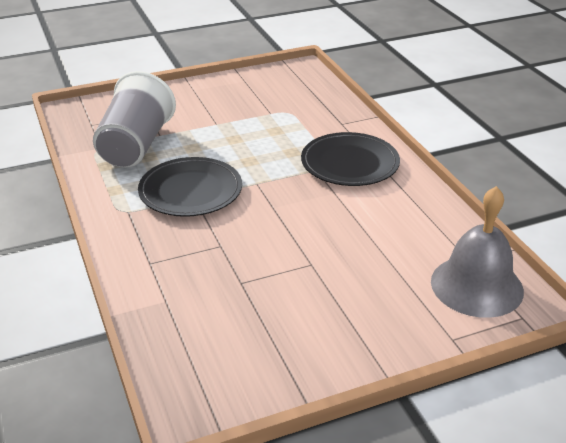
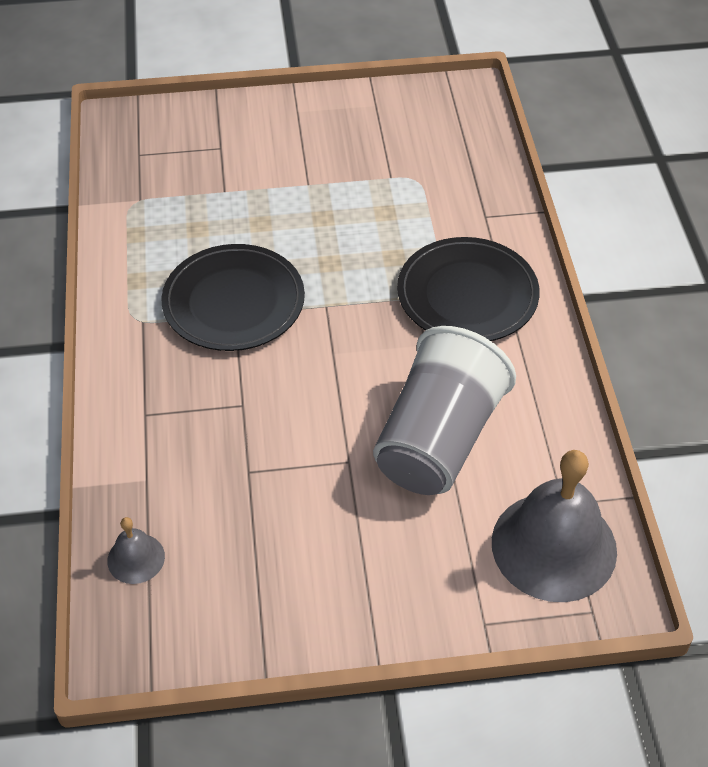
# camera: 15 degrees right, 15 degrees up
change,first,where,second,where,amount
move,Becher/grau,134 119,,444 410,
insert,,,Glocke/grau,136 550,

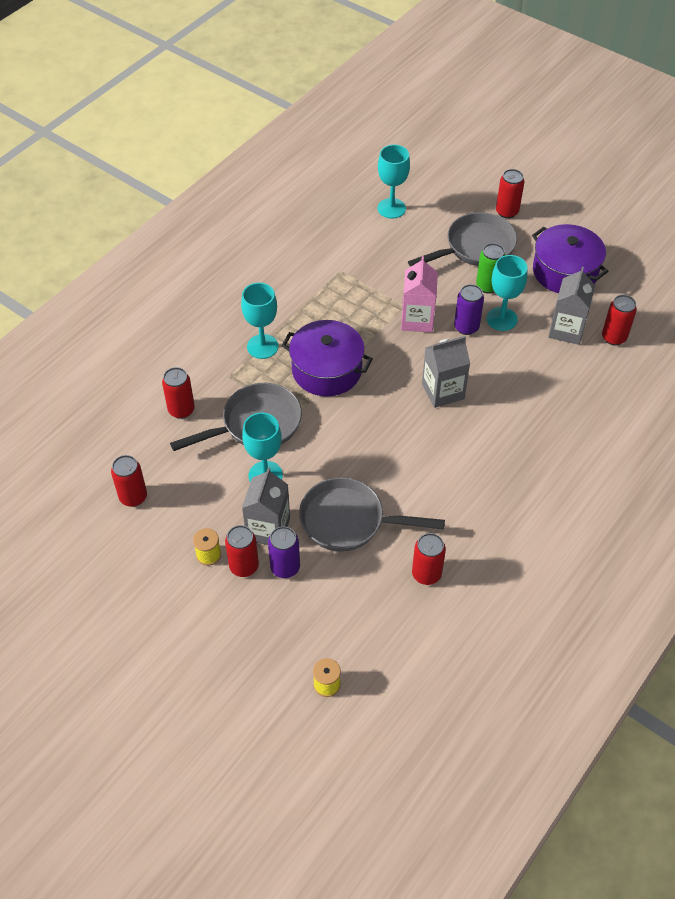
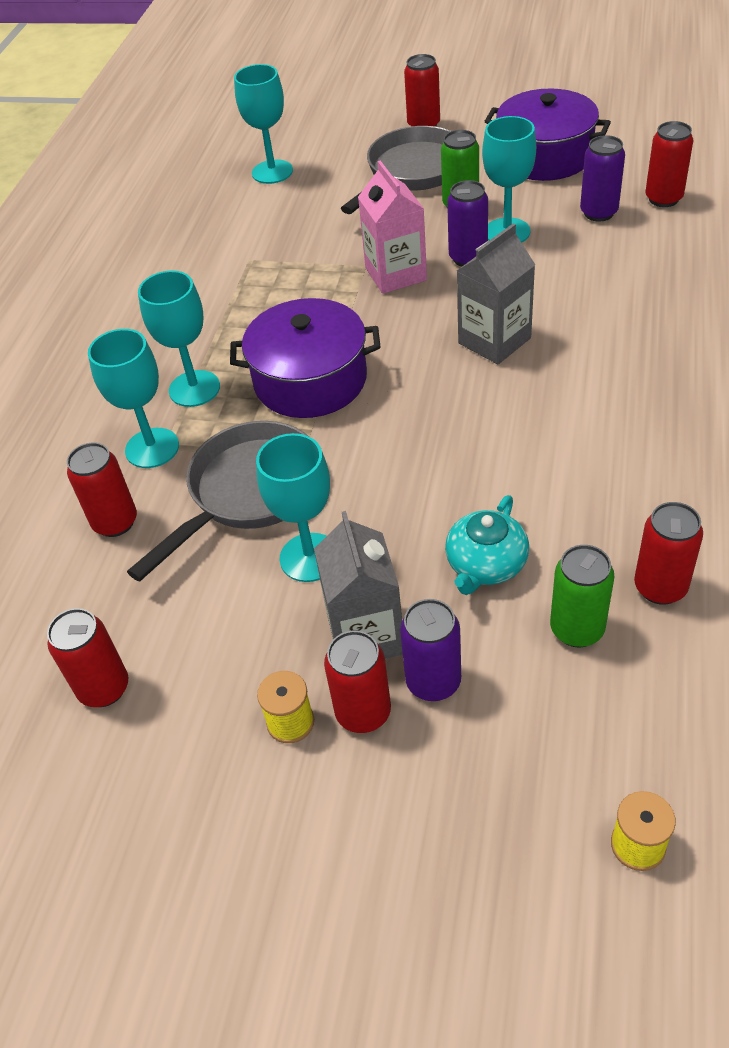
# camera: 20 degrees left, 5 degrees down
change,first,where,second,where,amount
replace,Getränkekarton/grau,571 306,Dose/lila,602 178,
replace,Pfanne/grau,372 514,Teekanne/türkis,487 545,
insert,,,Kelch/türkis,133 398,
insert,,,Dose/grün,582 596,

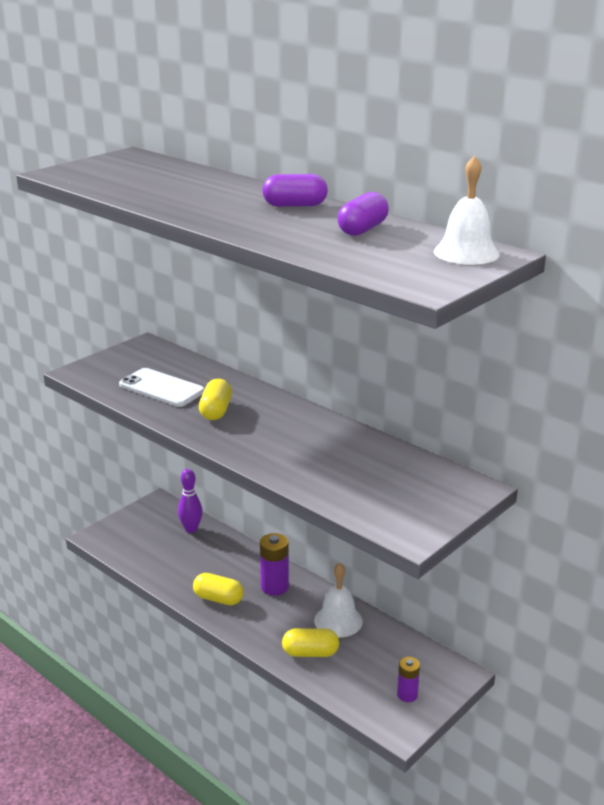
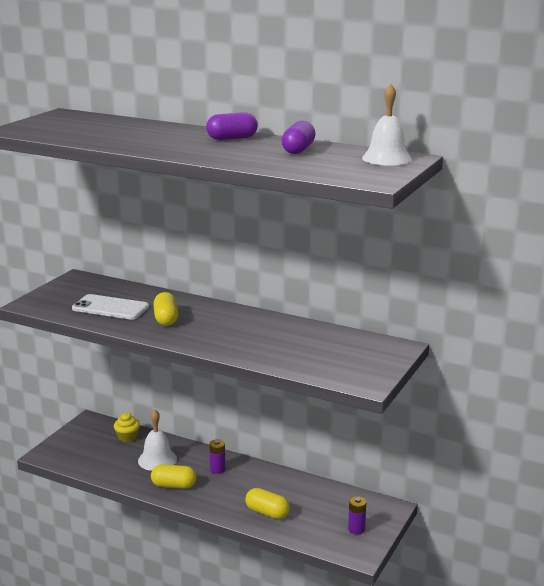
# camera: 15 degrees left, 5 degrees down
change,first,where,second,where,amount
replace,Bowlingkegel/lila,190 501,Muffin/gelb,127 427,
resize,Batterie/lila,274 564,,217 456,x0.64
move,Glocke/weiß,338 600,,157 440,
rotate,Kapsel/gelb,310 642,,267 503,45 degrees clockwise

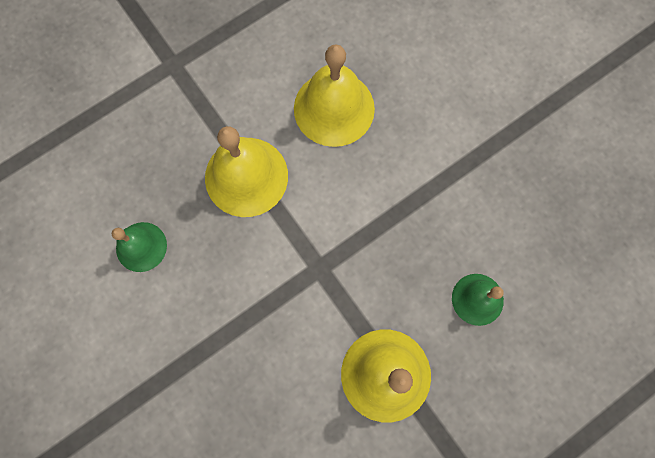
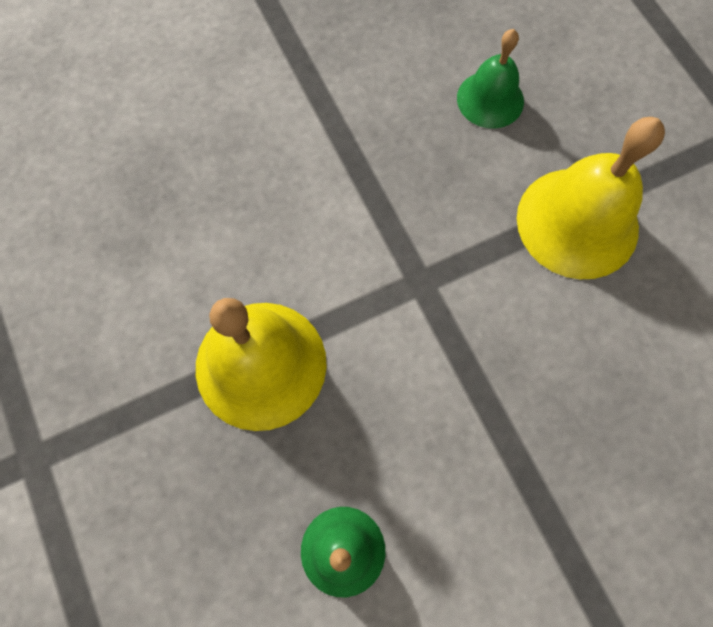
# camera: 80 degrees left, 5 degrees down
change,first,where,second,where,amount
delete,Glocke/gelb,334 95,,,

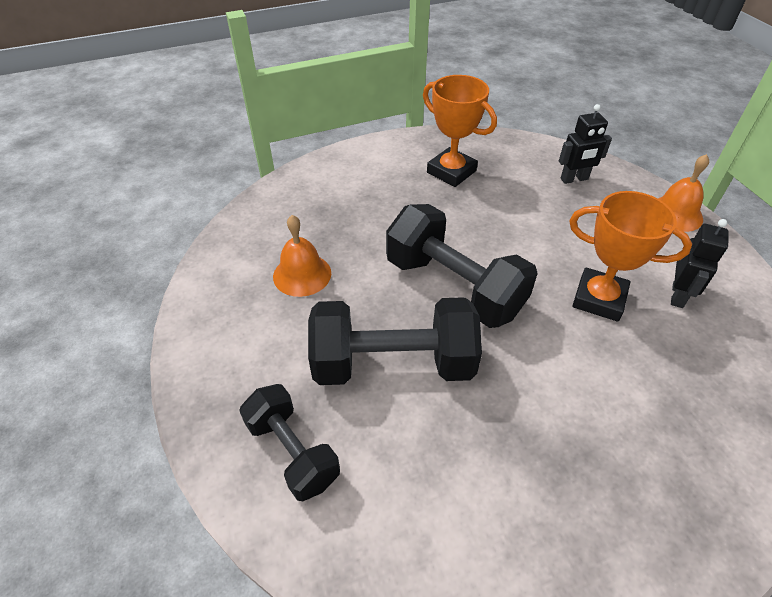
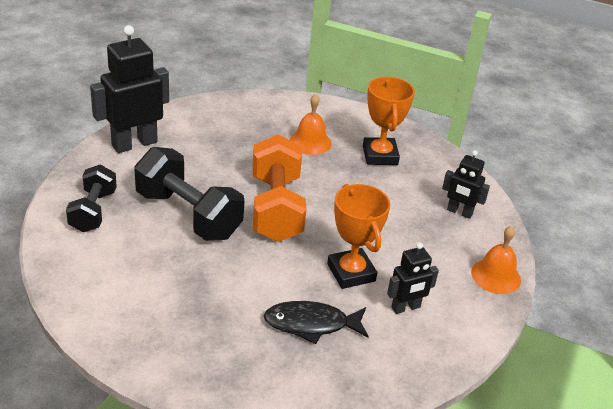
# camera: 40 degrees right, 10 degrees down
change,first,where,second,where,amount
recolor,Hantel/schwarz,462 266,Hantel/orange,279 188,
move,Glocke/orange,302 256,,311 124,
insert,,,Roboter/schwarz,129 89,
insert,,,Fisch/schwarz,316 322,

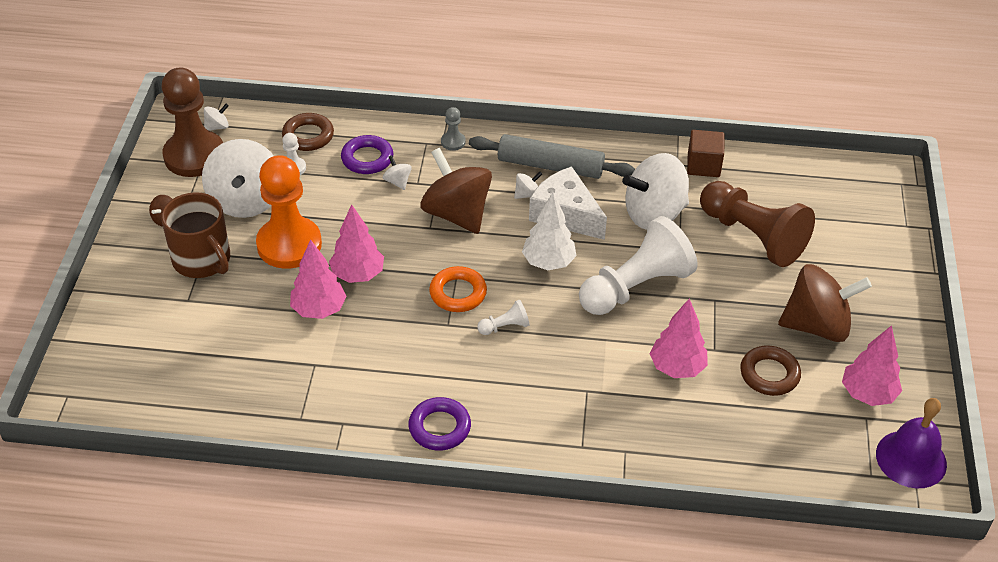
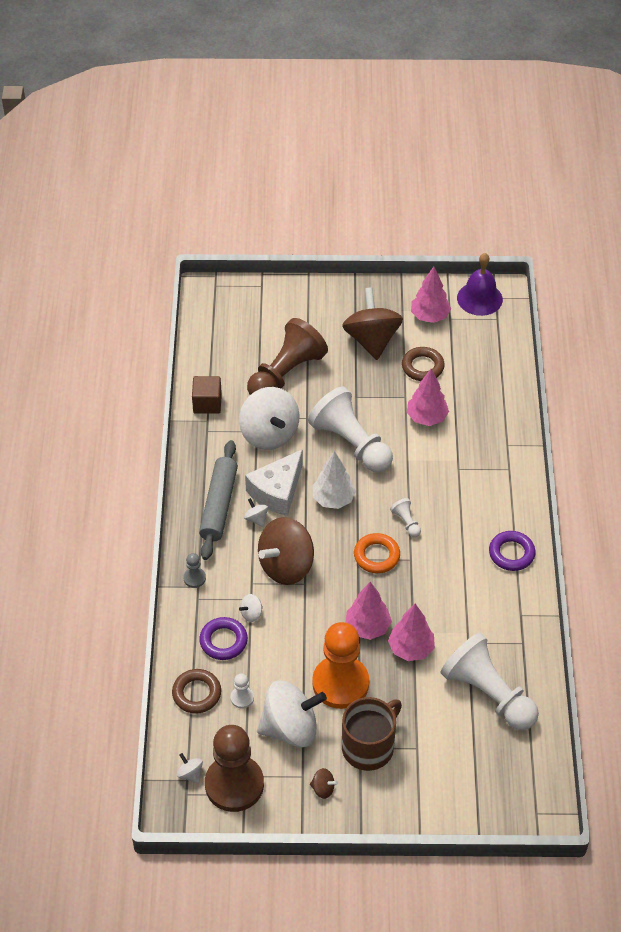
# camera: 95 degrees left, 5 degrees up
change,first,where,second,where,amount
insert,,,Bauer/weiß,490 681,

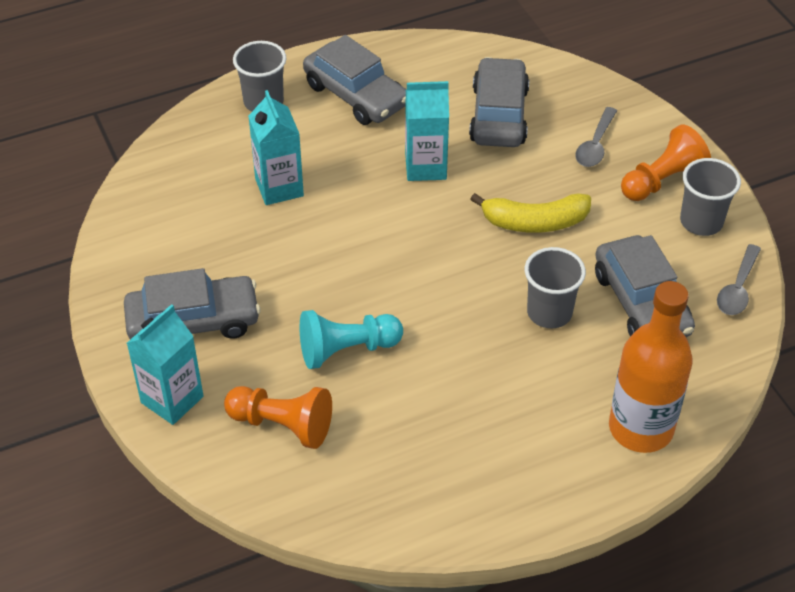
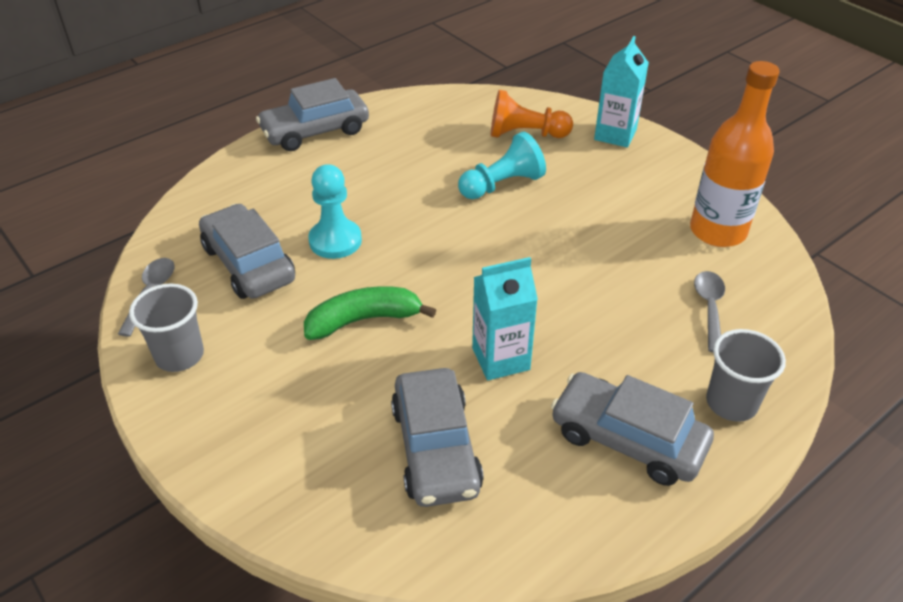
# camera: 165 degrees right, 5 degrees down
change,first,where,second,where,amount
delete,Getränkekarton/türkis,276 147,,,
move,Löffel/grau,596 137,,709 311,
delete,Bauer/orange,666 162,,,
recolor,Banane/gelb,530 213,Banane/grün,370 313,
replace,Becher/grau,555 287,Bauer/türkis,335 211,
move,Auto/grau,192 303,,312 114,
move,Flasche/orange,651 367,,735 154,

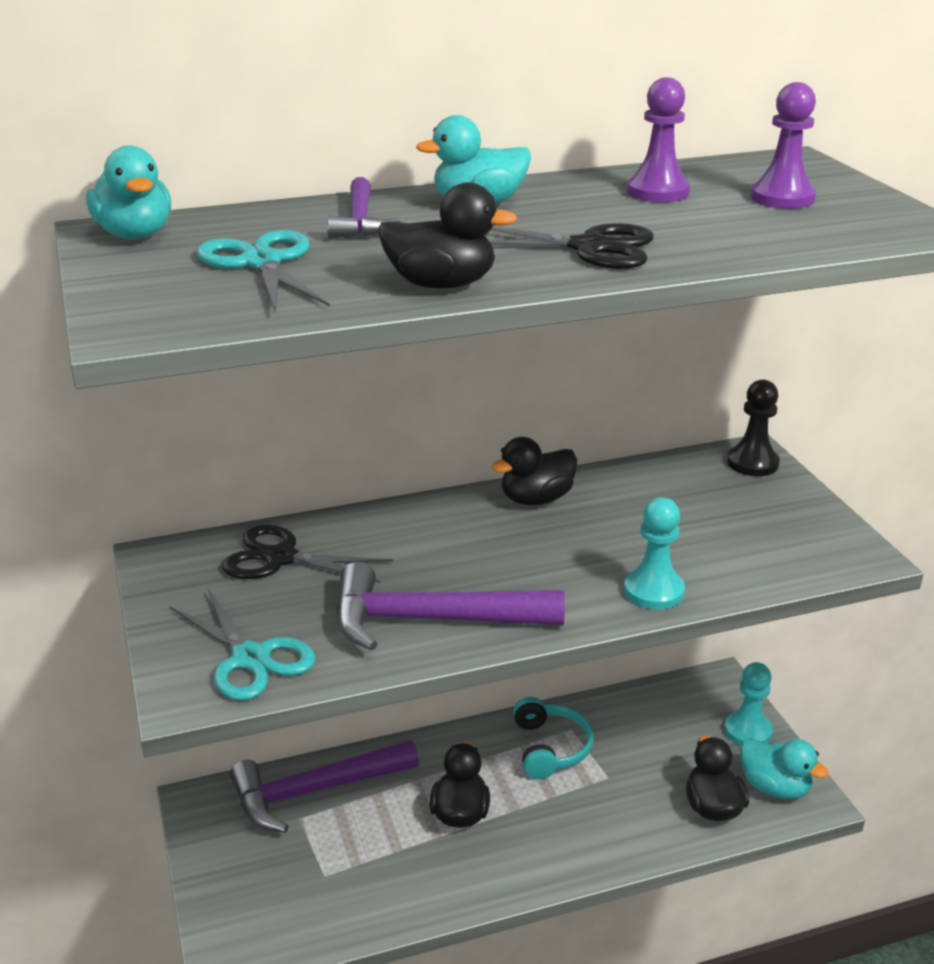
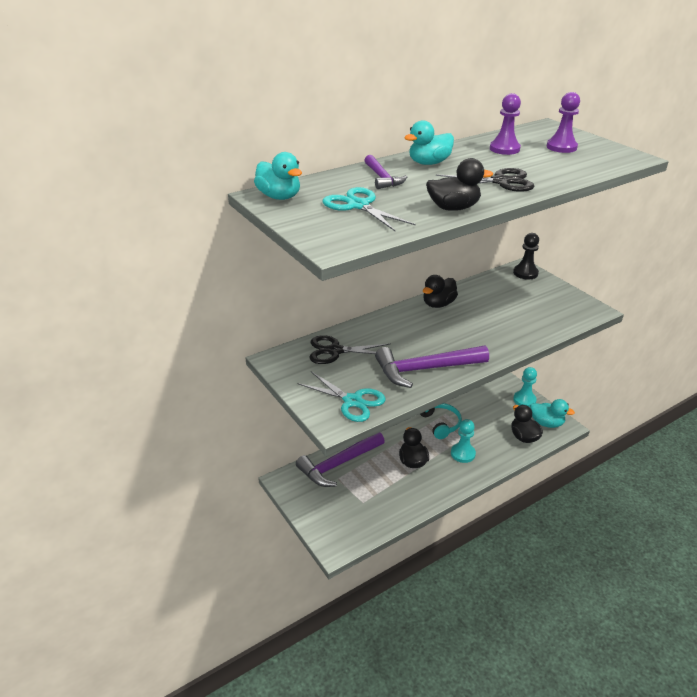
# camera: 15 degrees left, 5 degrees up
change,first,where,second,where,amount
move,Bauer/türkis,654 553,,463 441,

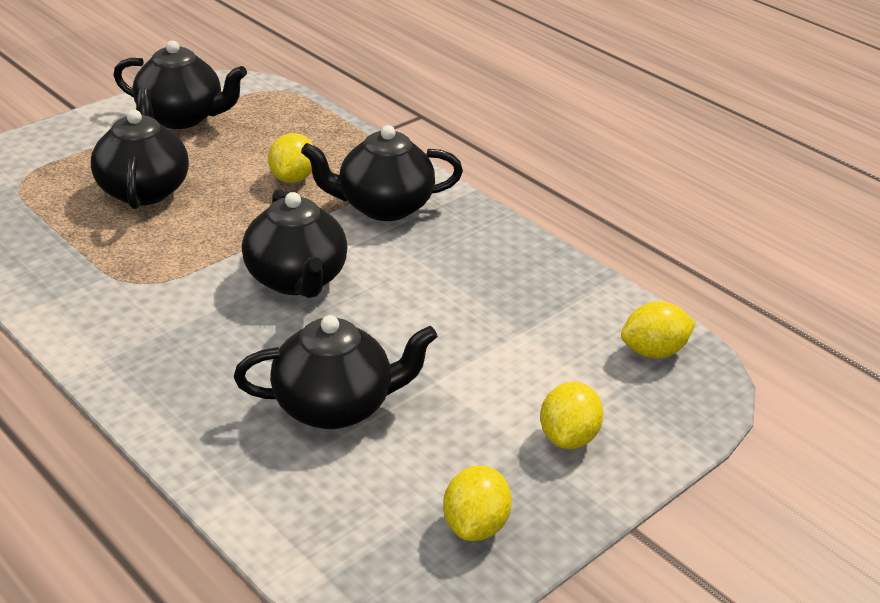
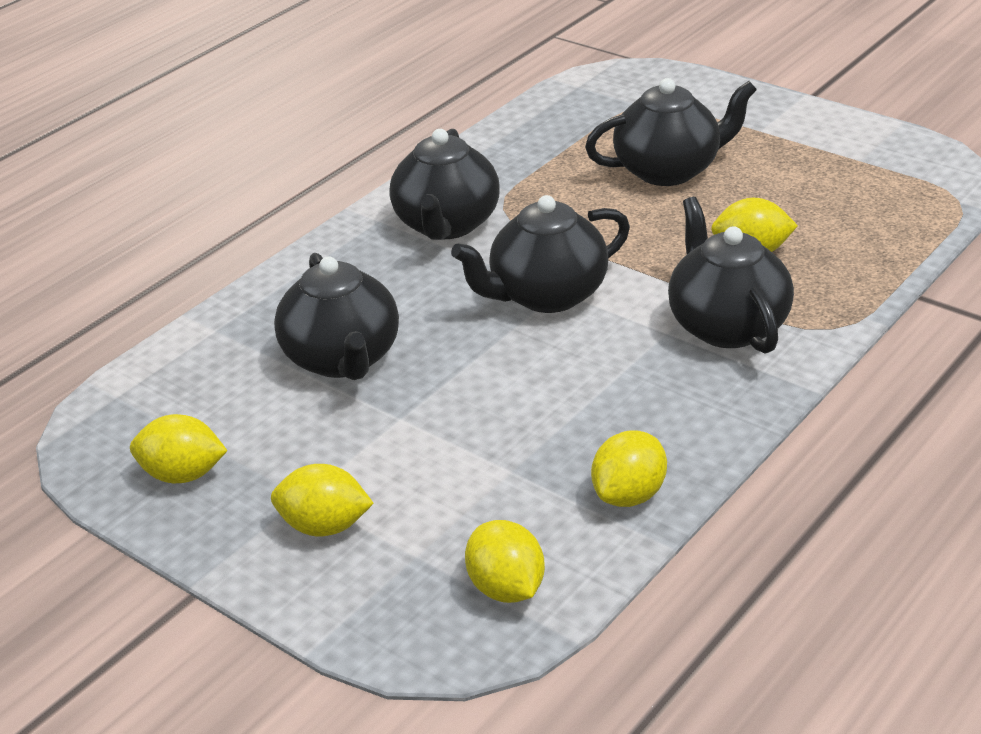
# camera: 85 degrees right, 0 degrees up
change,first,where,second,where,amount
move,Teekanne/schwarz,180 84,,445 184,
insert,,,Zitrone/gelb,629 468,

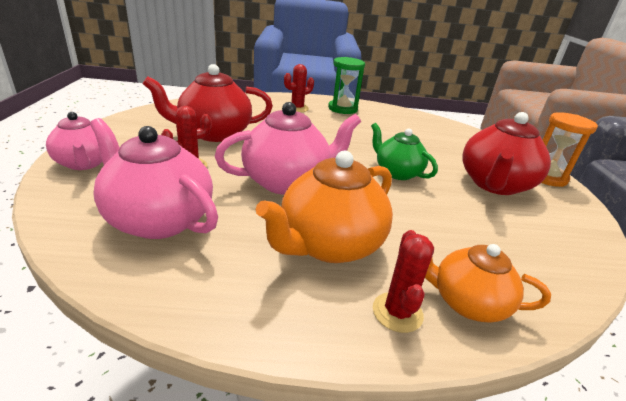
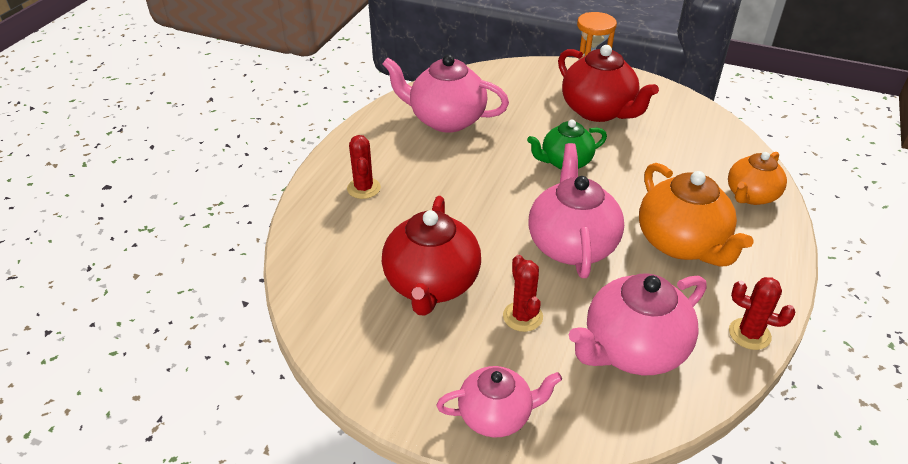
# camera: 65 degrees left, 10 degrees up
change,first,where,second,where,amount
delete,Sanduhr/grün,346 85,,,
move,Kaktus/rot,403 281,,762 313,
insert,,,Teekanne/rosa,445 93,

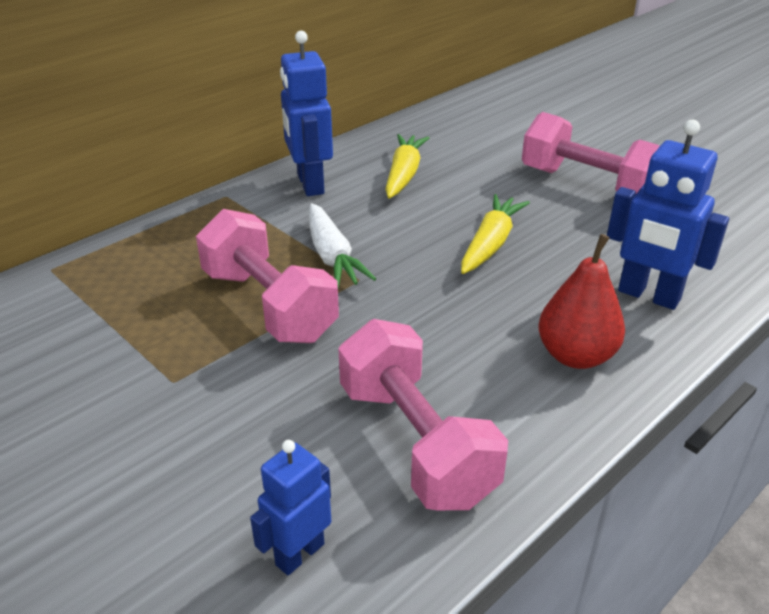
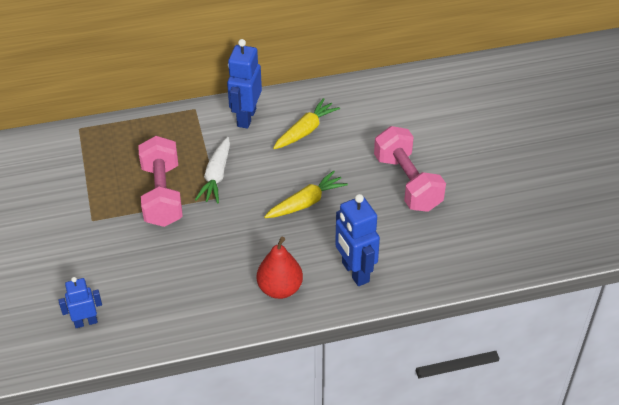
# camera: 30 degrees right, 10 degrees up
change,first,where,second,where,amount
delete,Hantel/rosa,423 414,,,

